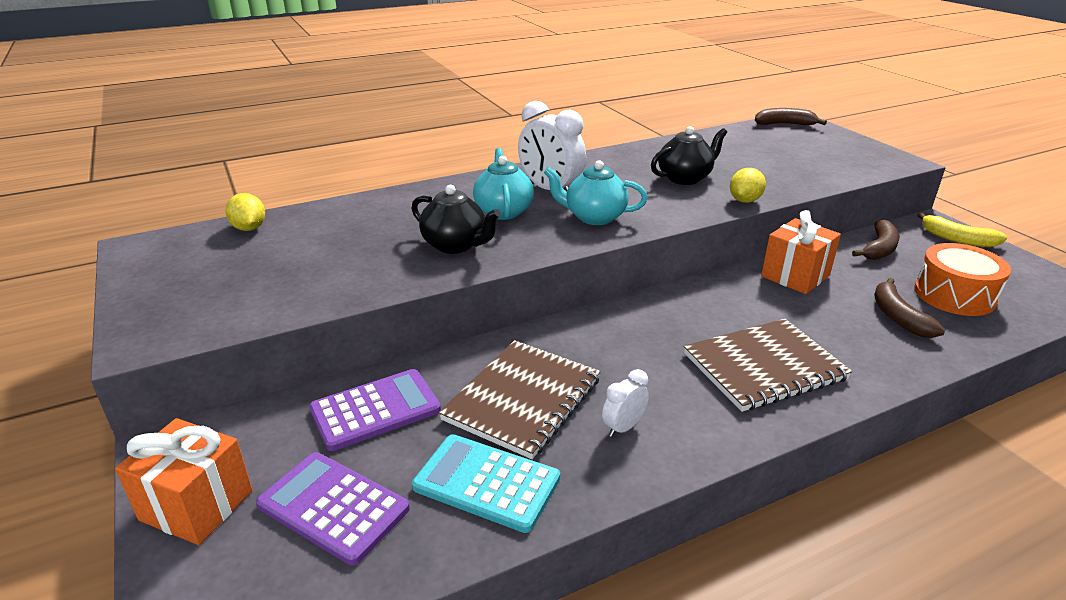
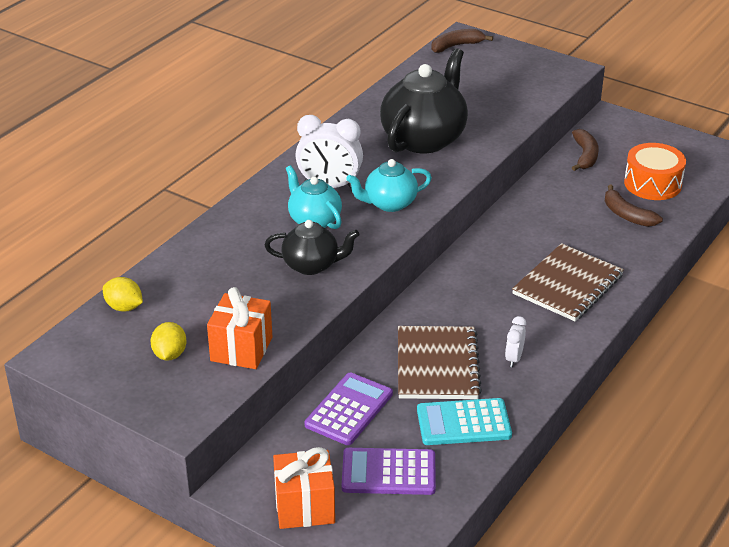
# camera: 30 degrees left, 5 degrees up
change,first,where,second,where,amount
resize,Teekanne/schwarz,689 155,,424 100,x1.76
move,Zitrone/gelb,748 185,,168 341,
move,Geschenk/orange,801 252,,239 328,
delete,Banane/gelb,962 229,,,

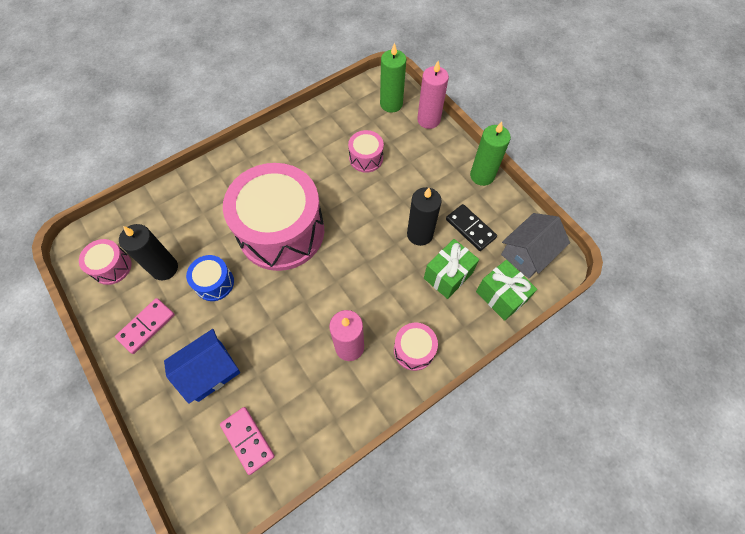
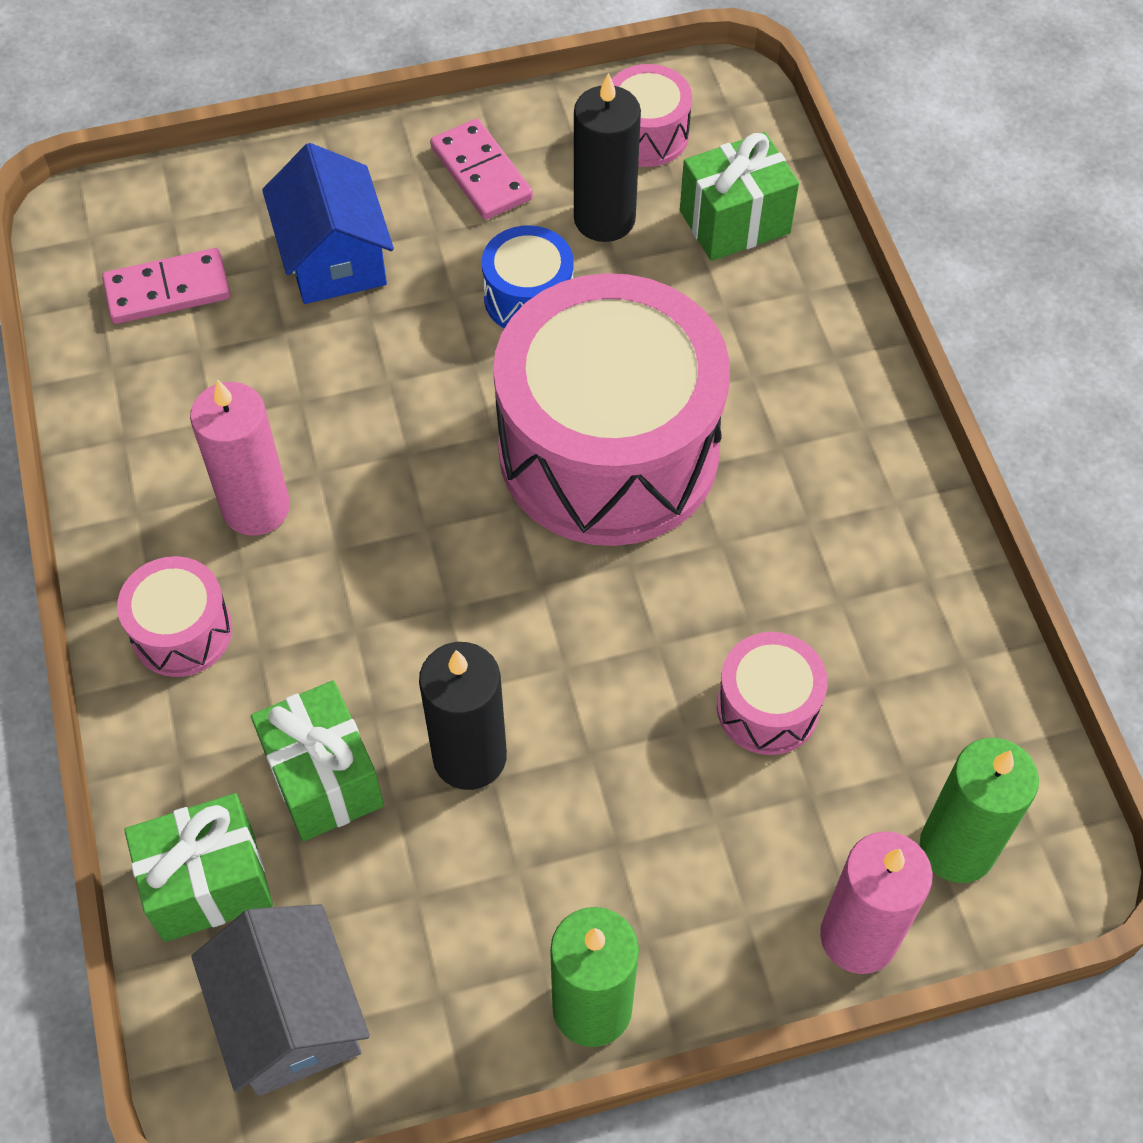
# camera: 110 degrees right, 5 degrees down
change,first,where,second,where,amount
delete,Dominostein/schwarz,471 227,,,
insert,,,Geschenk/grün,739 196,

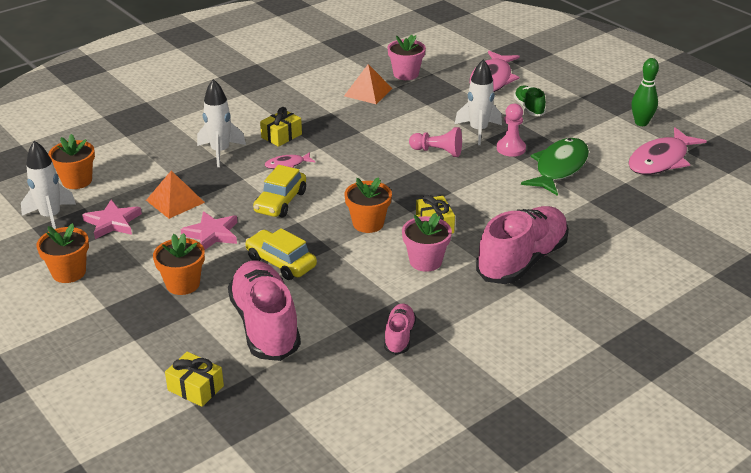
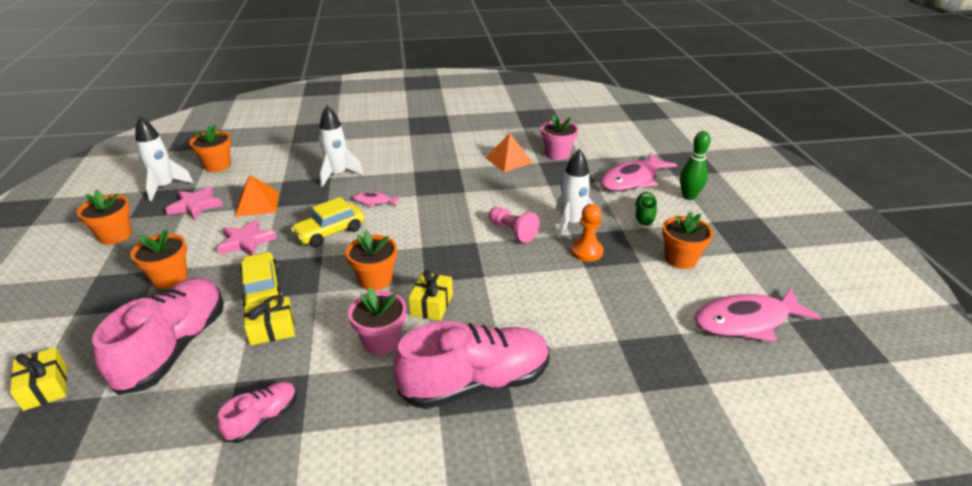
# camera: 30 degrees right, 0 degrees up
change,first,where,second,where,amount
move,Bowlingkegel/grün,645 92,,695 165,
recolor,Bauer/rosa,511 130,Bauer/orange,587 233,
move,Geschenk/gelb,281 127,,269 320,
delete,Fisch/grün,555 167,,,
insert,,,Blumentopf/orange,687 240,

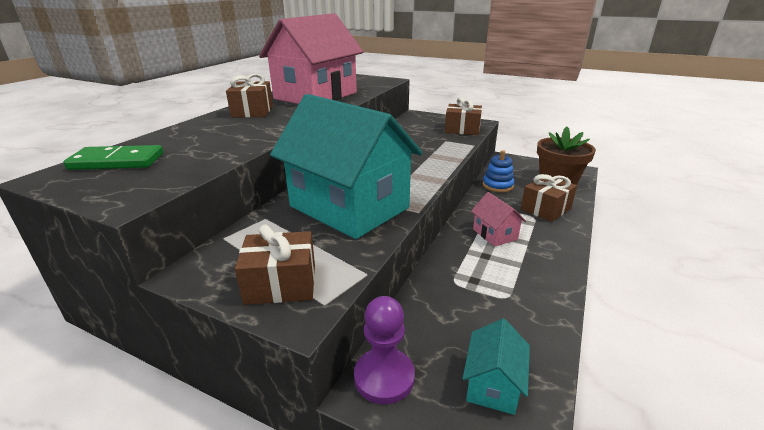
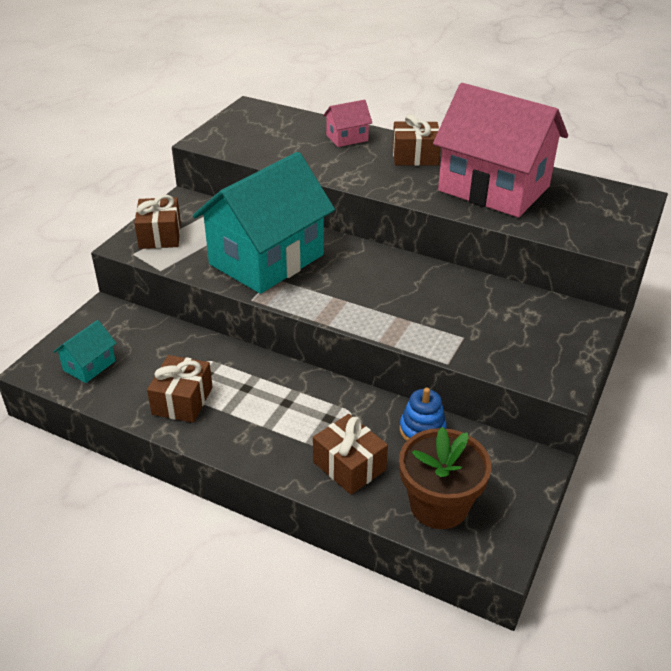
# camera: 90 degrees right, 10 degrees up
change,first,where,second,where,amount
move,Geschenk/braun,463 116,,180 389,
delete,Dominostein/grün,113 157,,,
move,Haus/rosa,498 219,,347 123,
delete,Bauer/lila,384 350,,,
rotate,Haus/türkis,496 367,,85 351,75 degrees counterclockwise

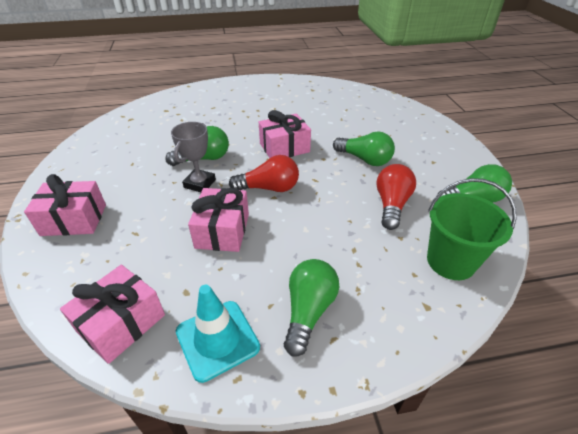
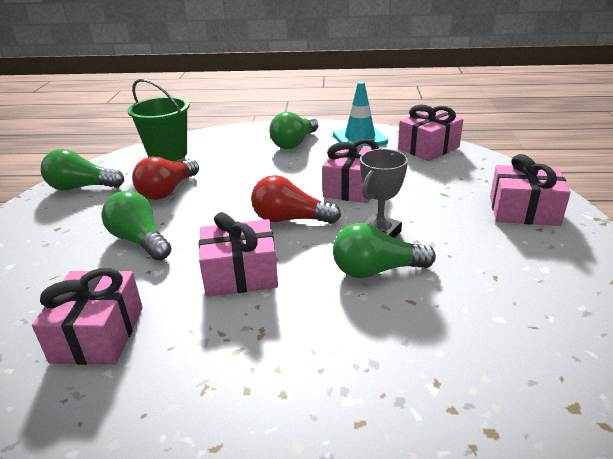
# camera: 165 degrees left, 10 degrees down
change,first,where,second,where,amount
insert,,,Geschenk/rosa,87 316,

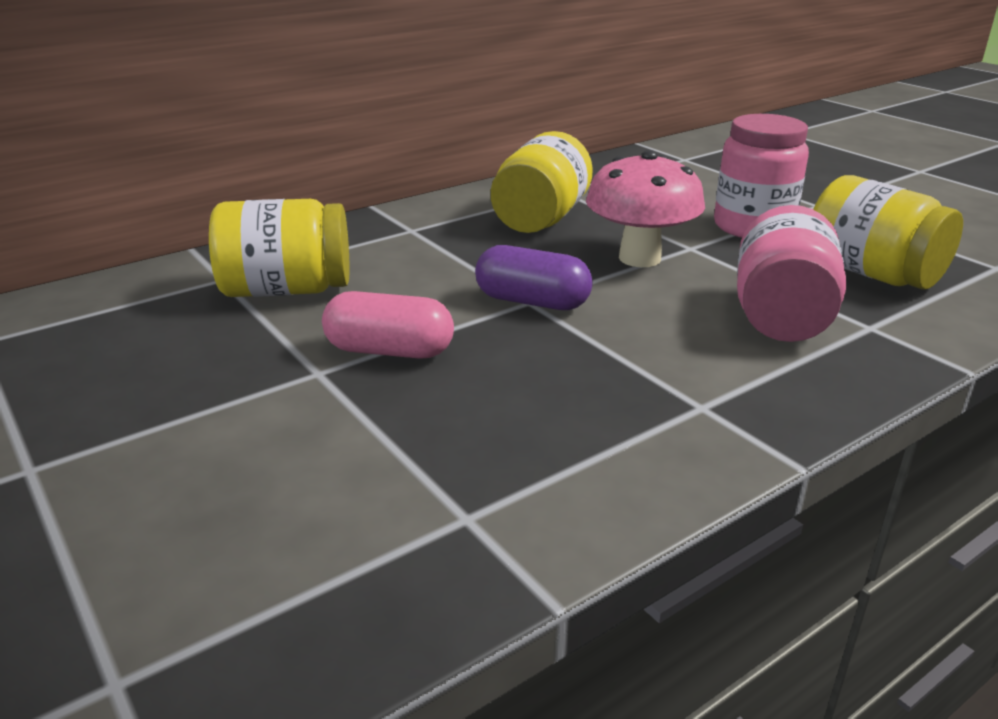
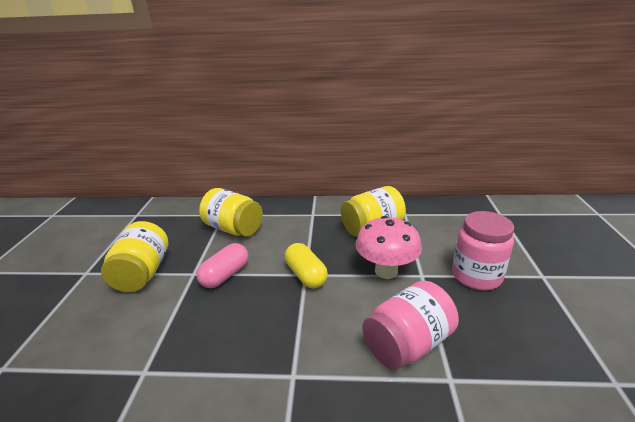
# camera: 40 degrees right, 0 degrees up
change,first,where,second,where,amount
move,Einmachglas/gelb,888 232,,134 256,
recolor,Kapsel/lila,534 277,Kapsel/gelb,306 265,
rotate,Kapsel/rosa,388 325,,222 265,75 degrees clockwise

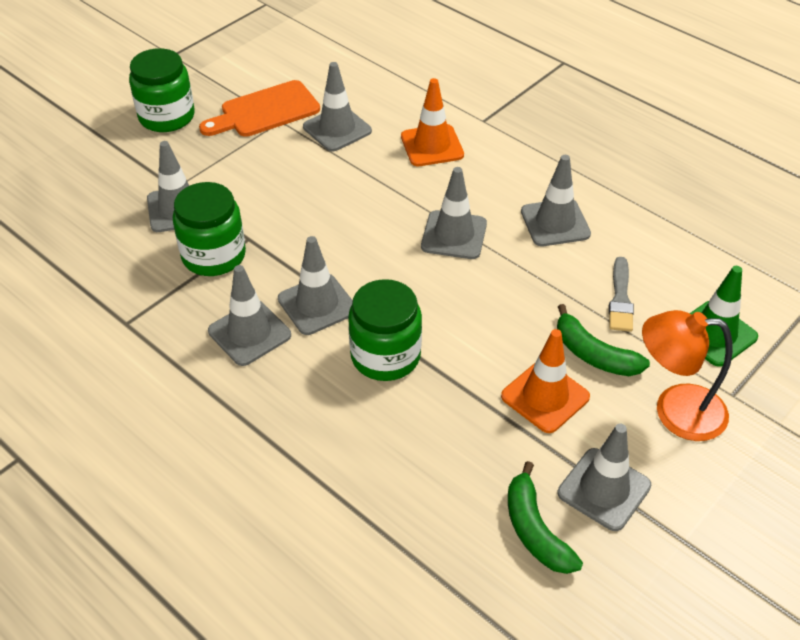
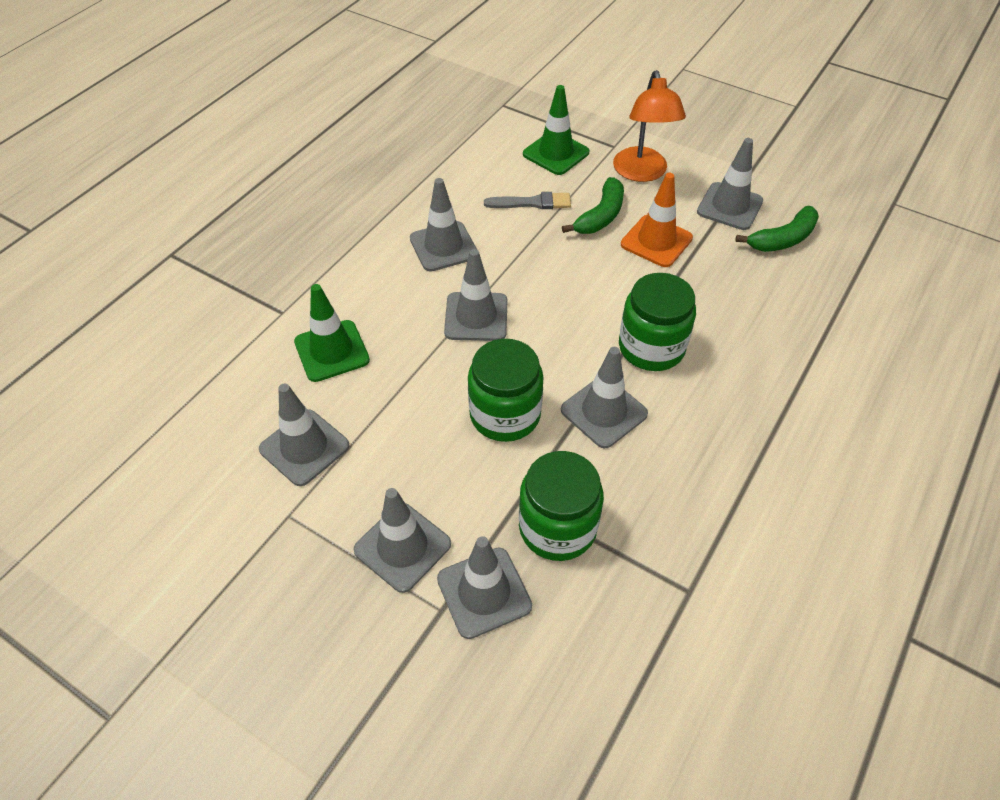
# camera: 100 degrees left, 5 degrees up
change,first,where,second,where,amount
move,Einmachglas/grün,162 90,,506 390,
recolor,Leitkegel/orange,432 122,Leitkegel/grün,332 333,
delete,Schneidebrett/orange,259 108,,,
move,Leitkegel/grau,249 315,,402 540,

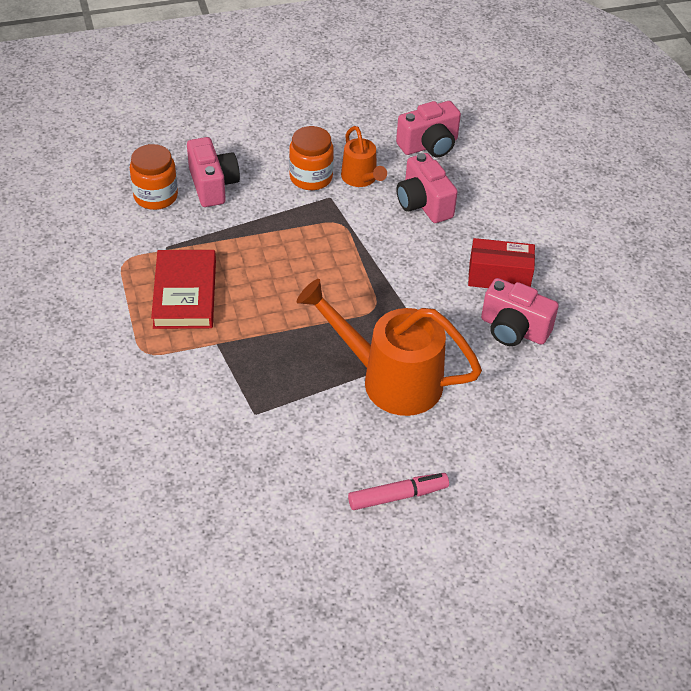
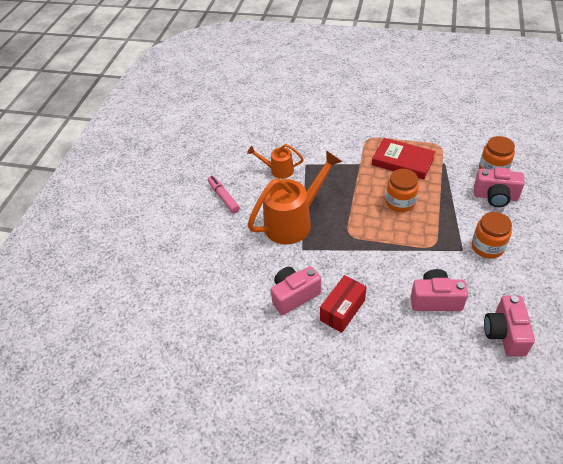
# camera: 125 degrees right, 0 degrees up
change,first,where,second,where,amount
move,Gießkanne/orange,364 156,,275 161,
rotate,Filzstift/rosa,398 491,,224 194,135 degrees clockwise
insert,,,Einmachglas/orange,402 190,

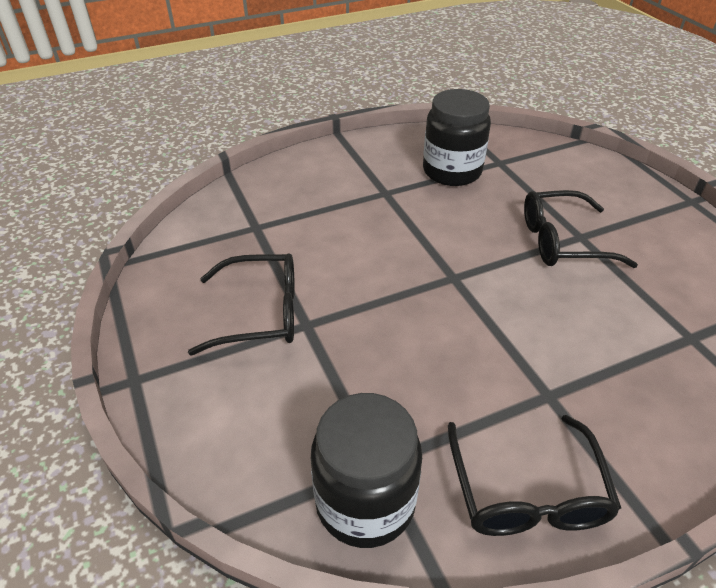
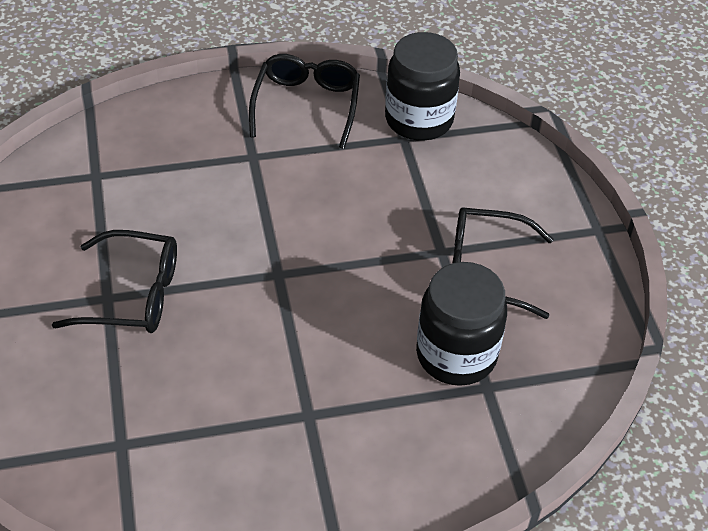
# camera: 170 degrees left, 5 degrees up
change,first,where,second,where,amount
move,Einmachglas/schwarz,457 137,,461 324,

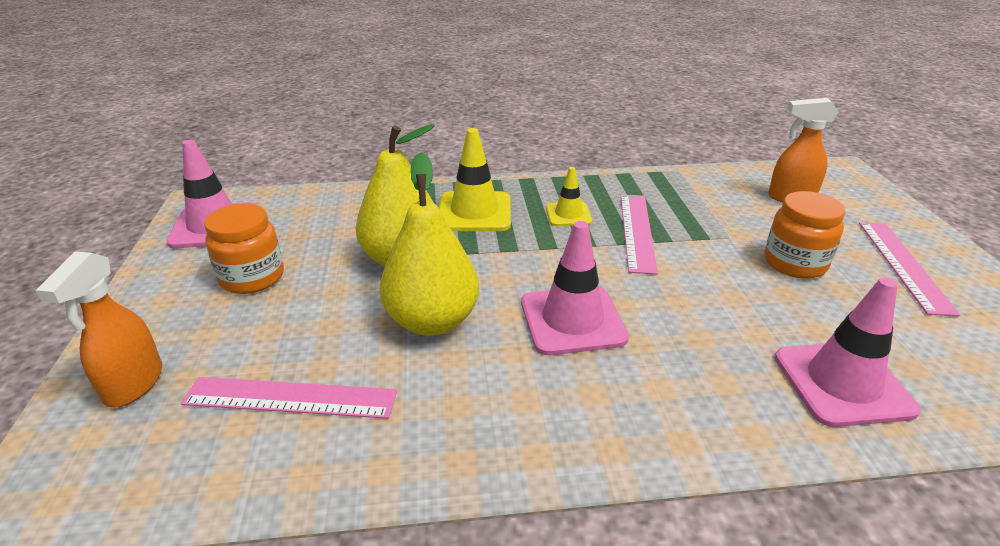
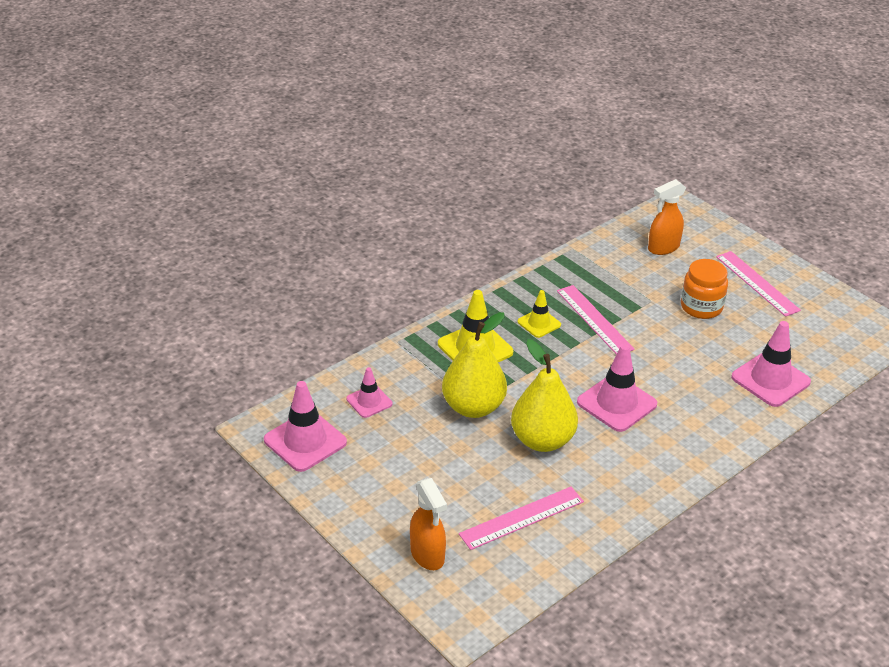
# camera: 35 degrees left, 5 degrees up
change,first,where,second,where,amount
delete,Einmachglas/orange,244 248,,,
insert,,,Leitkegel/rosa,369 392,

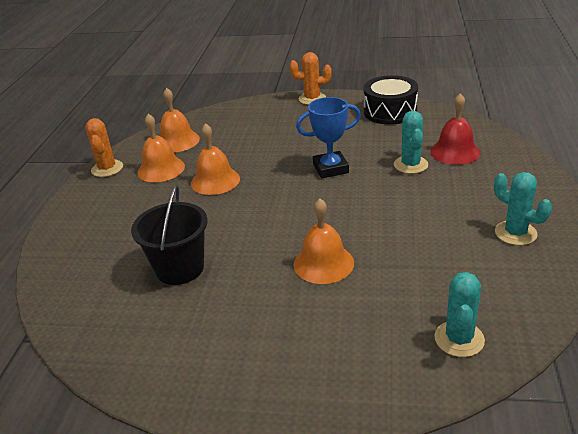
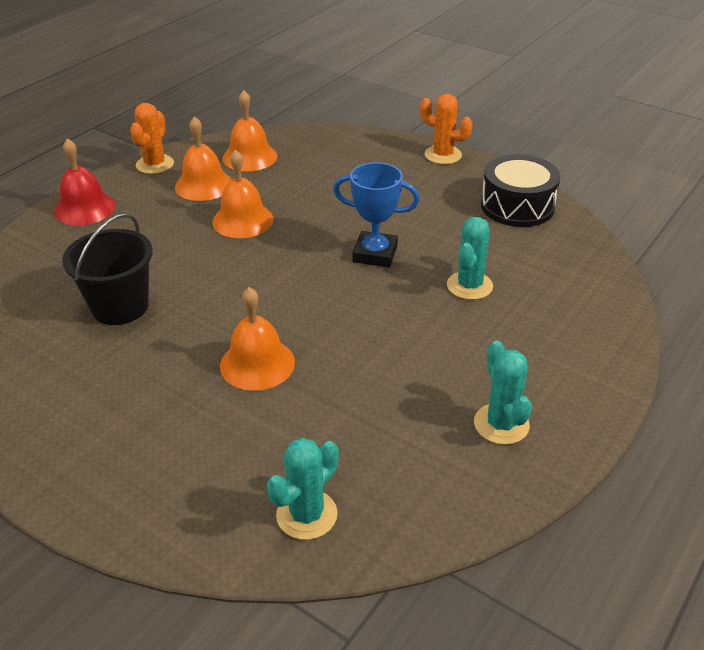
# camera: 25 degrees right, 5 degrees up
change,first,where,second,where,amount
move,Glocke/rot,455 129,,85 182,

